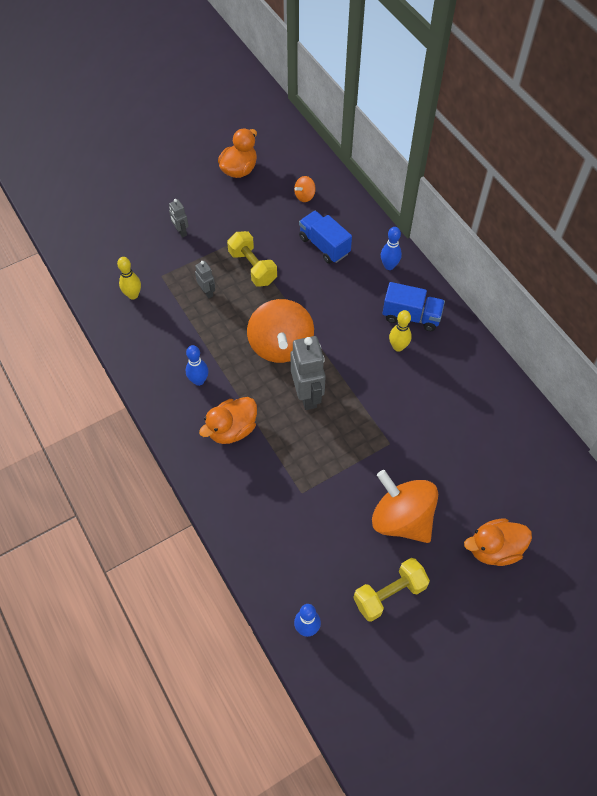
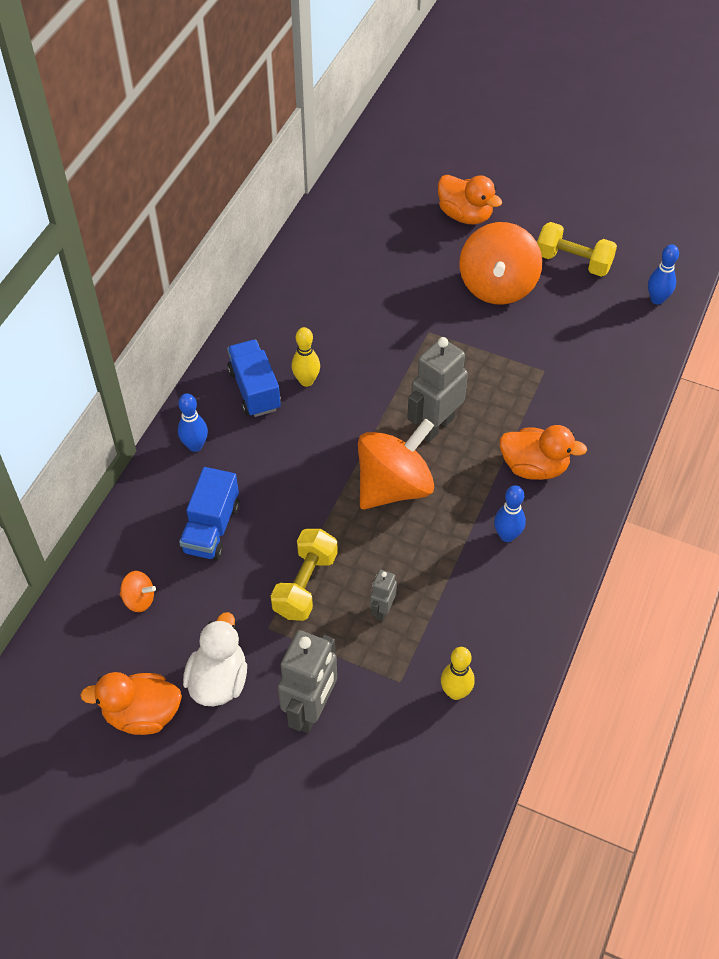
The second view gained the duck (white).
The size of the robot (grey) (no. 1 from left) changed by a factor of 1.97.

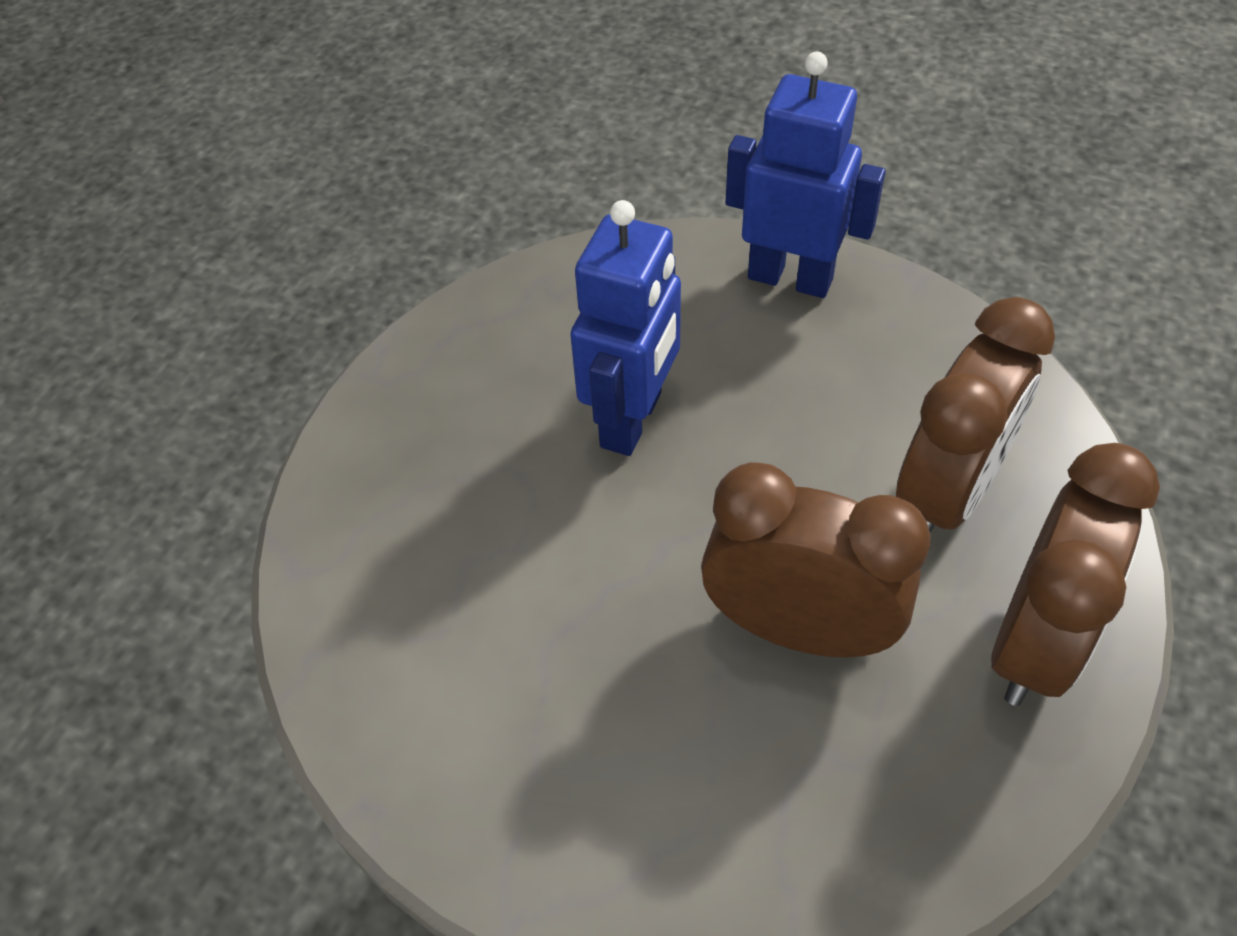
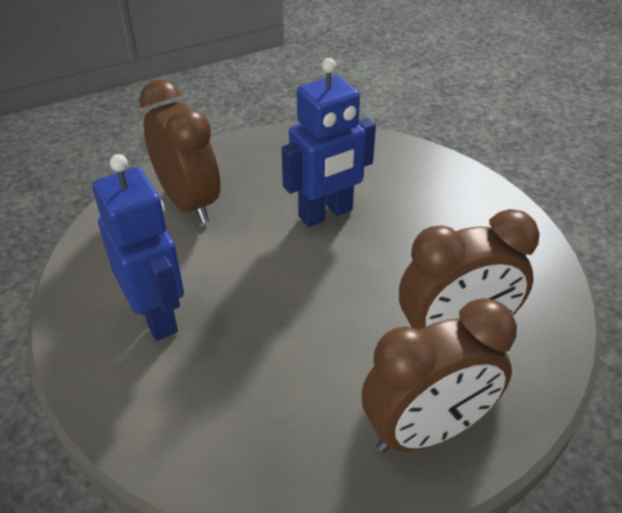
The clock (brown) (no. 1 from left) ended up elsewhere.
The robot (blue) (no. 2 from left in the first image) ended up elsewhere.

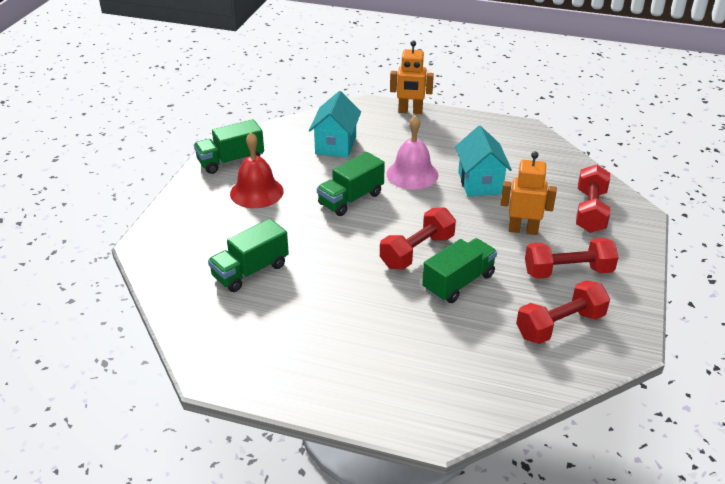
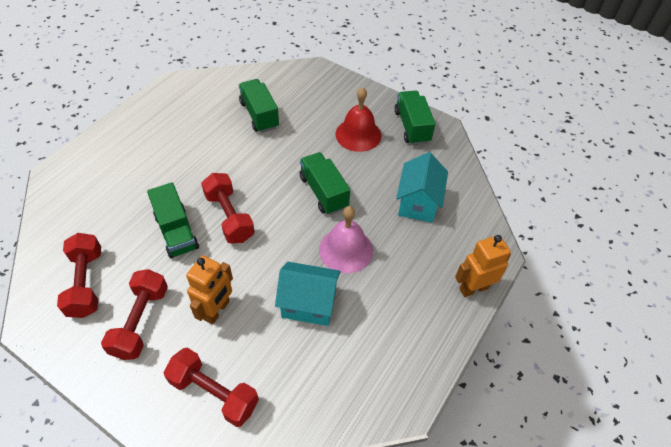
The house (turquoise) (no. 1 from left in the first image) ended up facing another way, 75 degrees clockwise from before.
The robot (orange) (no. 1 from left in the first image) ended up facing another way, 45 degrees clockwise from before.

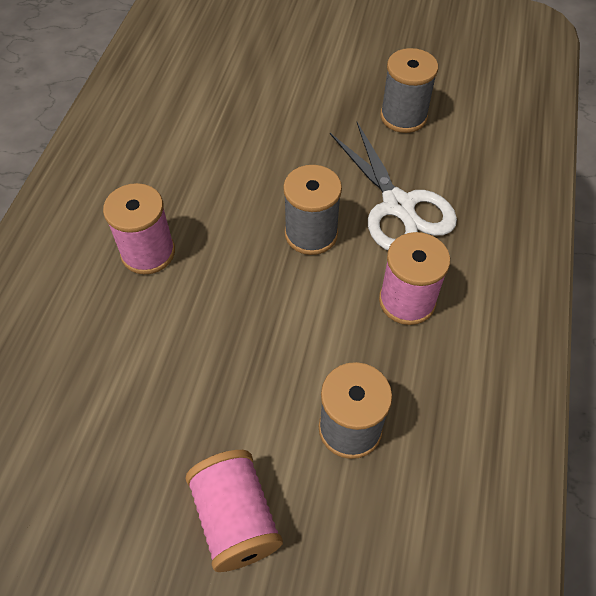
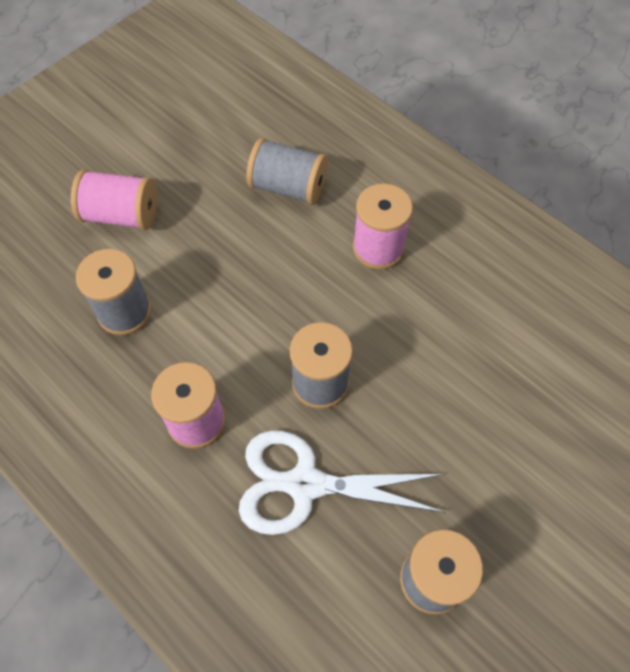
The second view gained the spool (grey) (no. 2 from left).

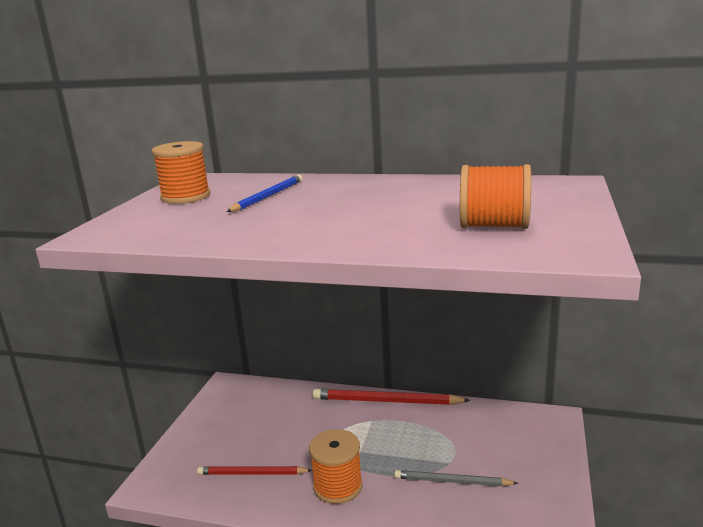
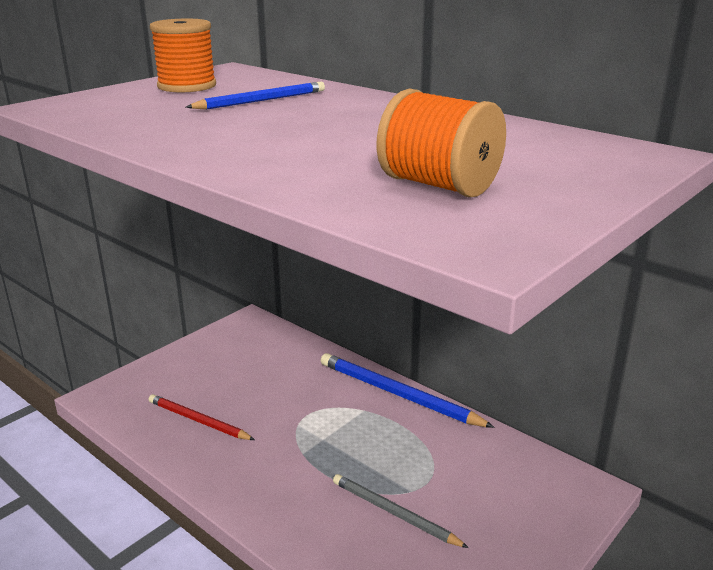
The second view lost the spool (orange) (no. 2 from left).
What was the pencil (red) (no. 2 from left) turned into the pencil (blue) (no. 2 from left).

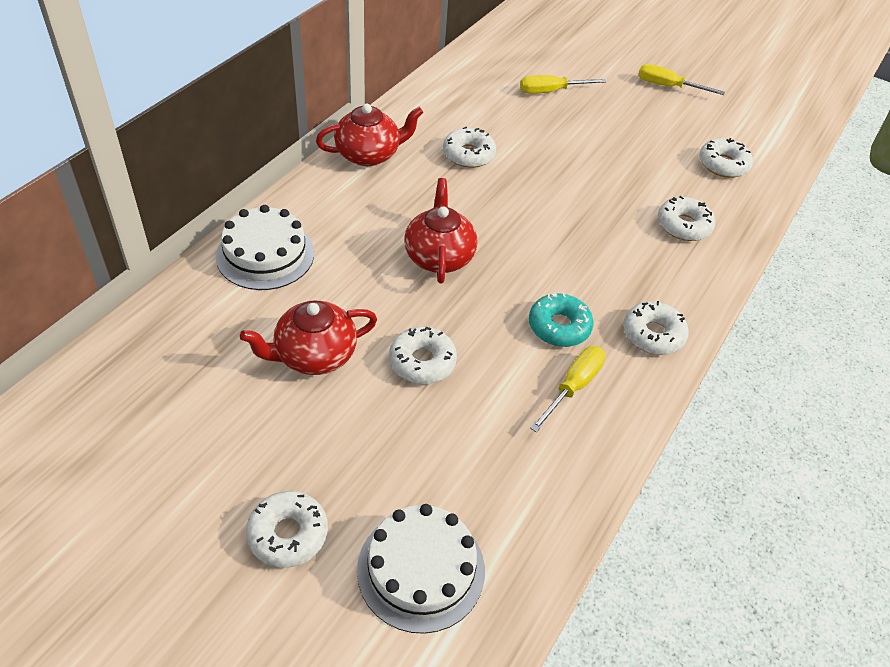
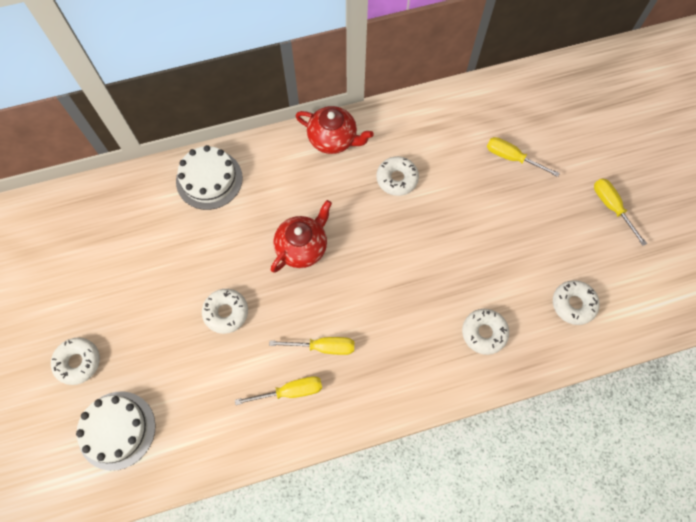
The second view lost the teapot (red) (no. 1 from left).
The second view lost the donut (white) (no. 4 from left).
Where the donut (turquoise) stood, the screwdriver (yellow) (no. 2 from left) came to stand.

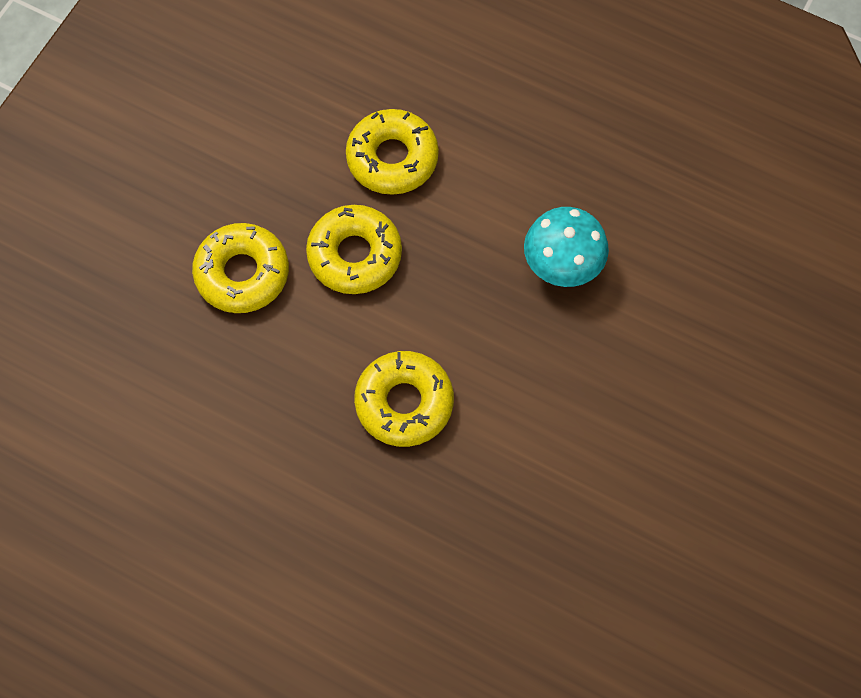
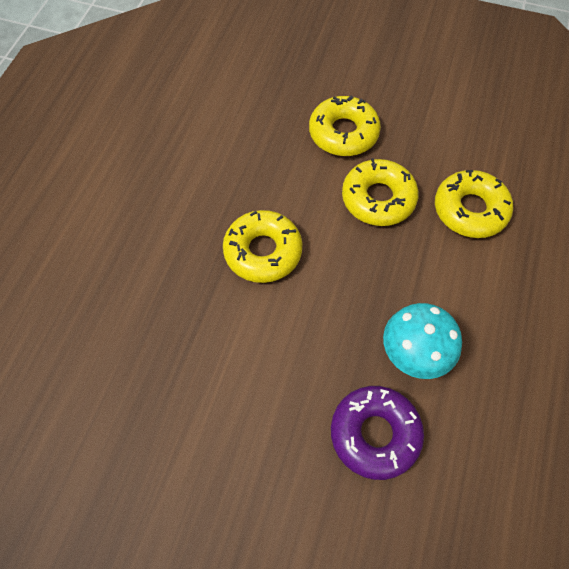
The second view gained the donut (purple).

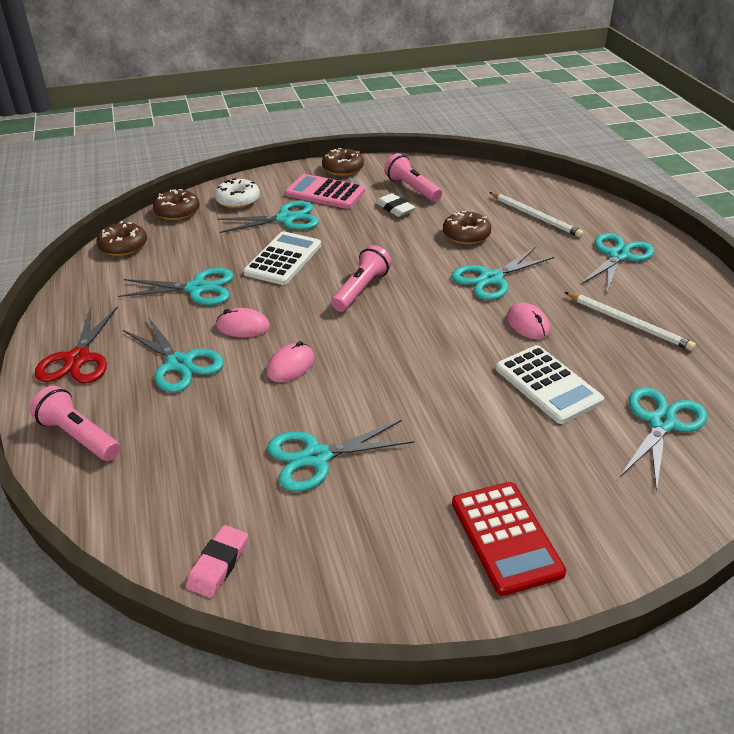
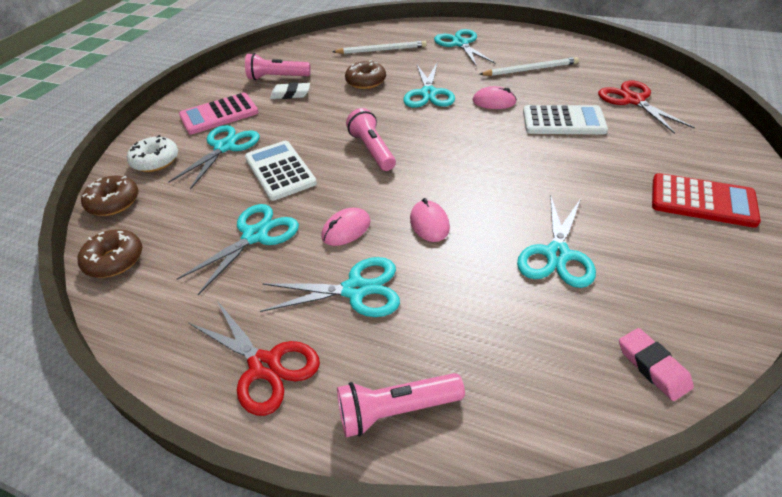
The second view lost the donut (brown) (no. 3 from left).
What was the scissors (turquoise) (no. 7 from left) turned into the scissors (red) (no. 2 from left).

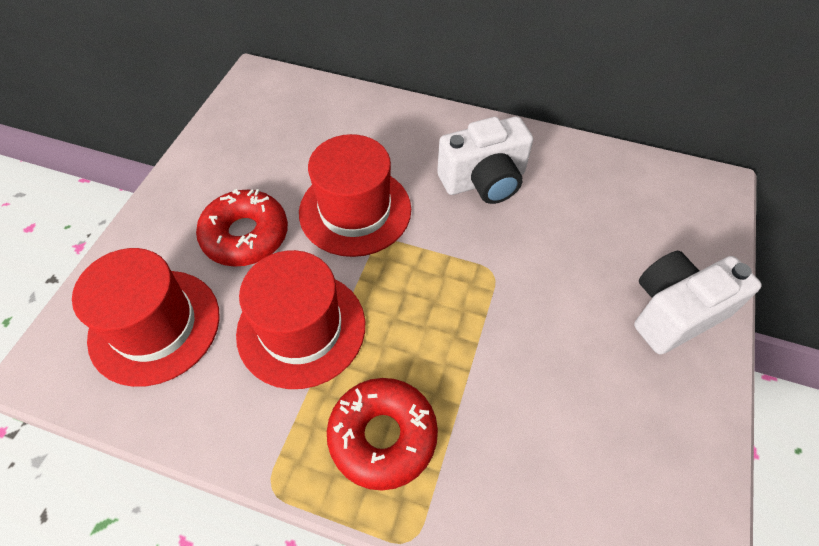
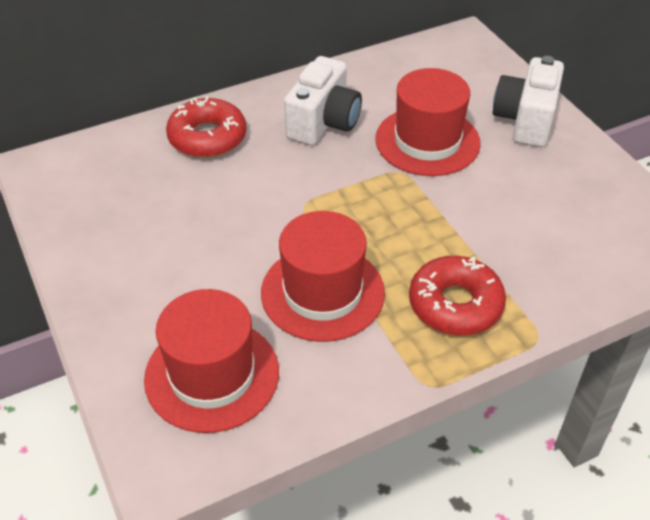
The donut (red) (no. 1 from left) ended up elsewhere.
The hat (red) (no. 3 from left) ended up elsewhere.

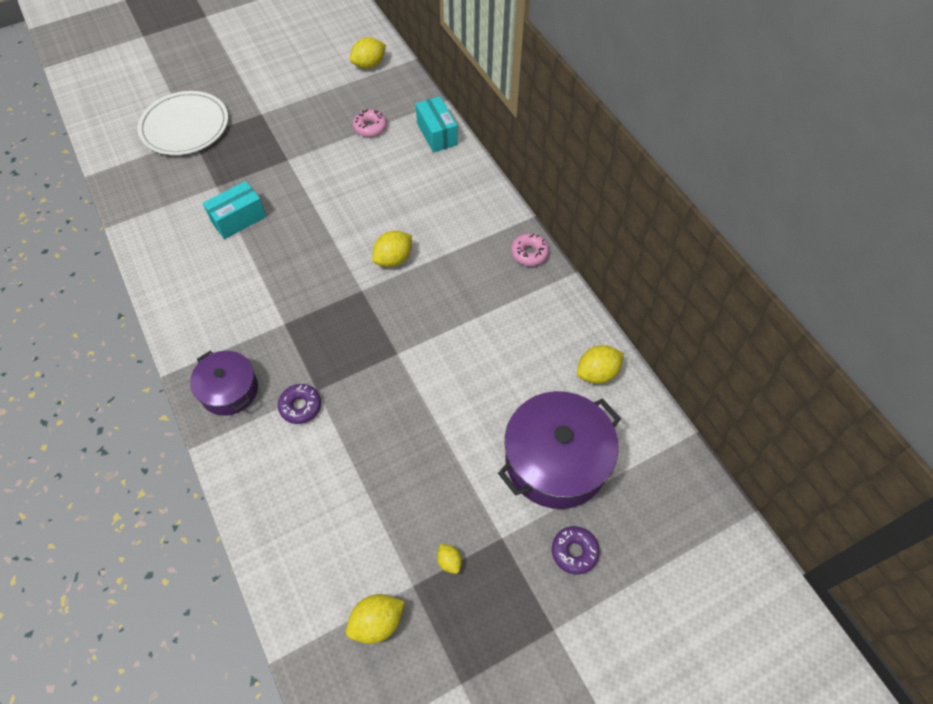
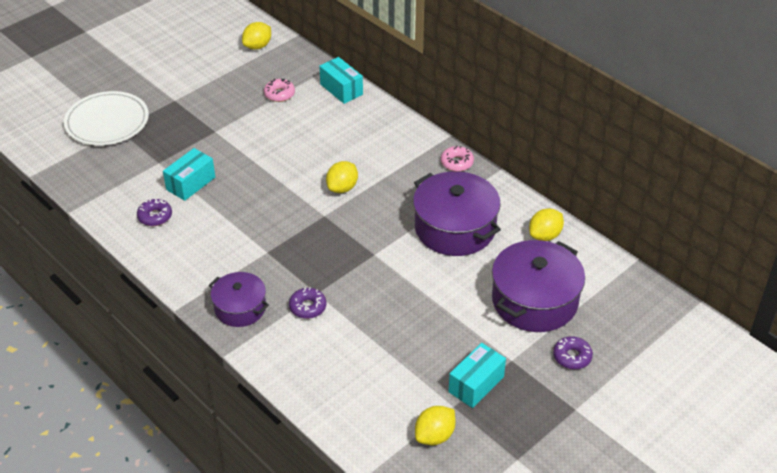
The second view gained the donut (purple) (no. 1 from left).
The second view gained the pot (purple) (no. 2 from left).
Where the lemon (yellow) (no. 4 from left) stood, the box (turquoise) (no. 3 from left) came to stand.

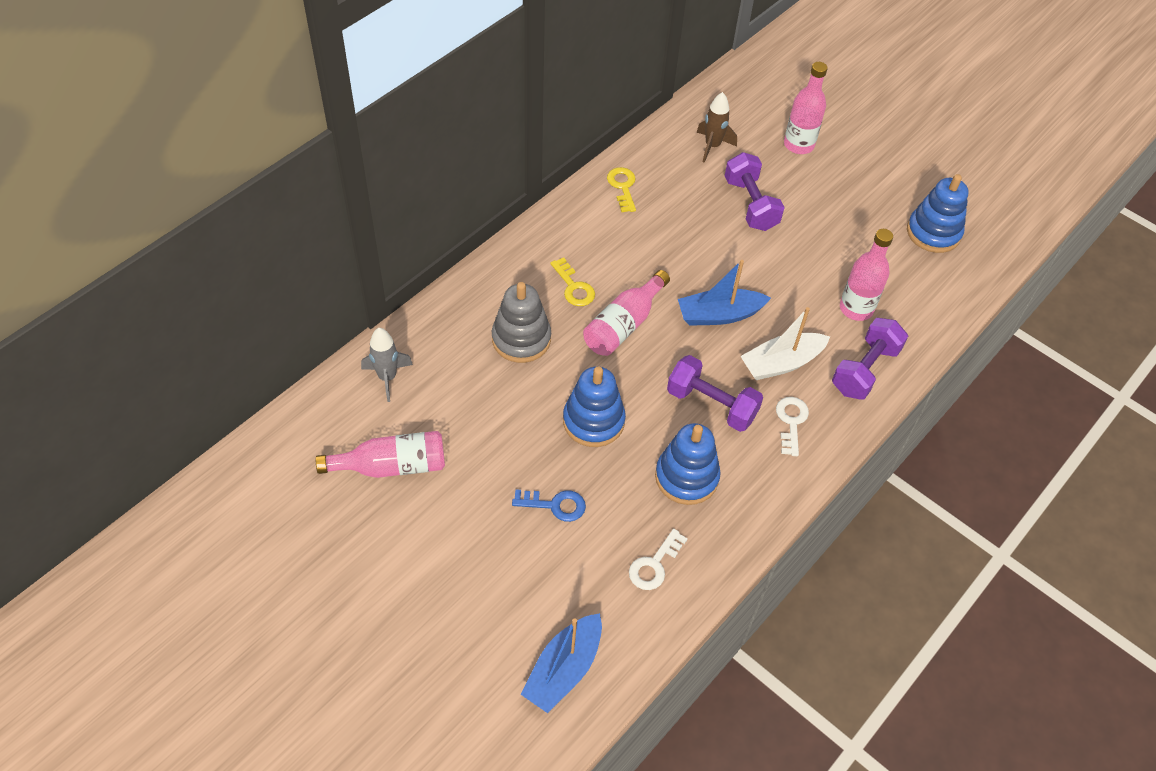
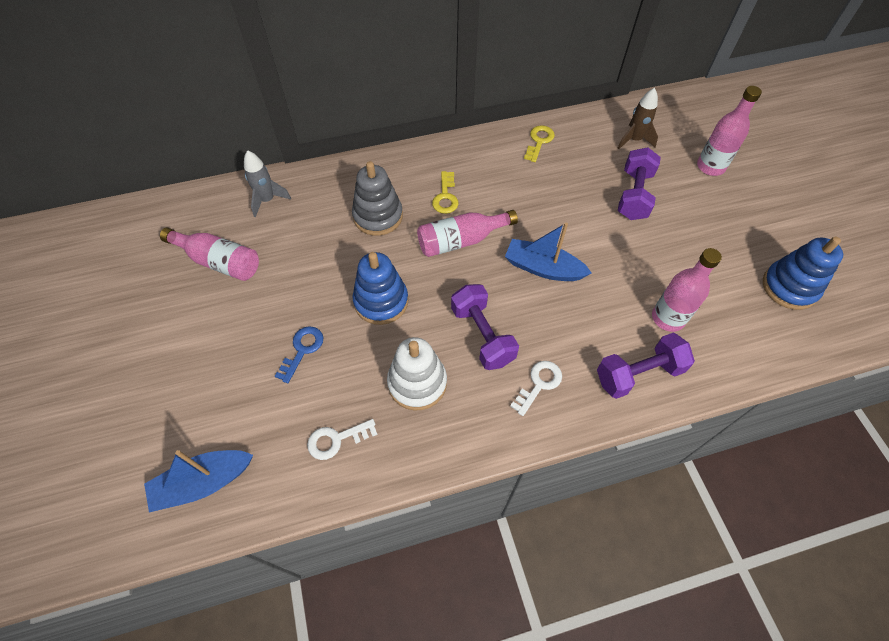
The second view lost the boat (white).
What was the stacking toy (blue) (no. 2 from left) turned into the stacking toy (white).
The key (blue) ended up facing another way, 105 degrees counterclockwise from before.

